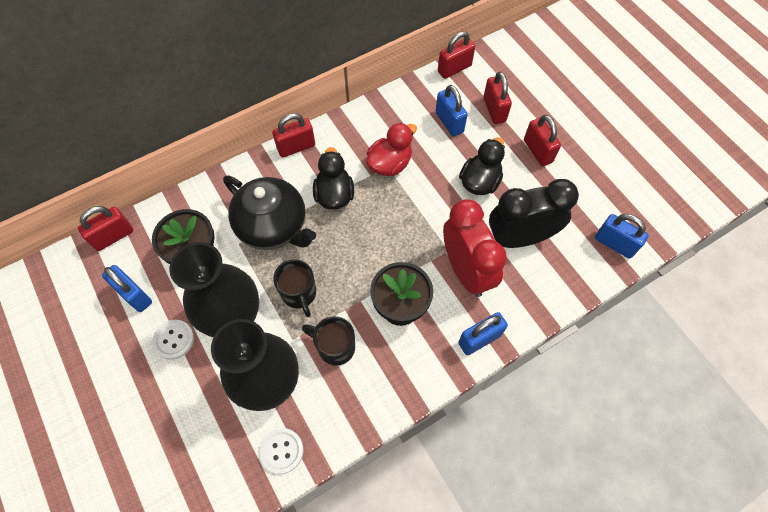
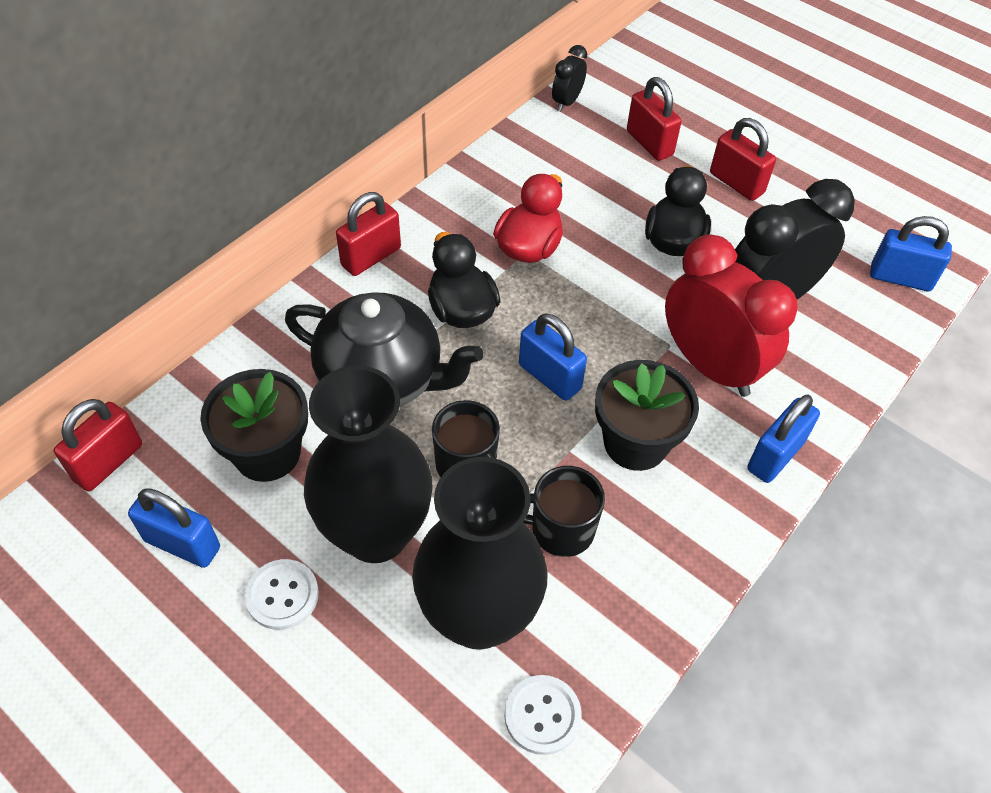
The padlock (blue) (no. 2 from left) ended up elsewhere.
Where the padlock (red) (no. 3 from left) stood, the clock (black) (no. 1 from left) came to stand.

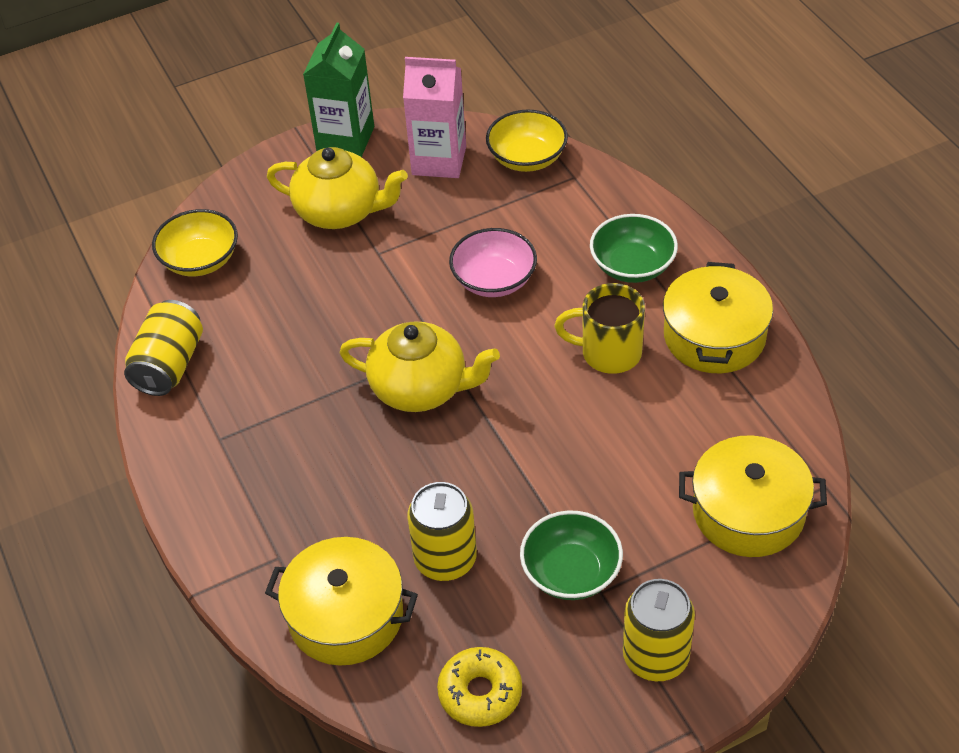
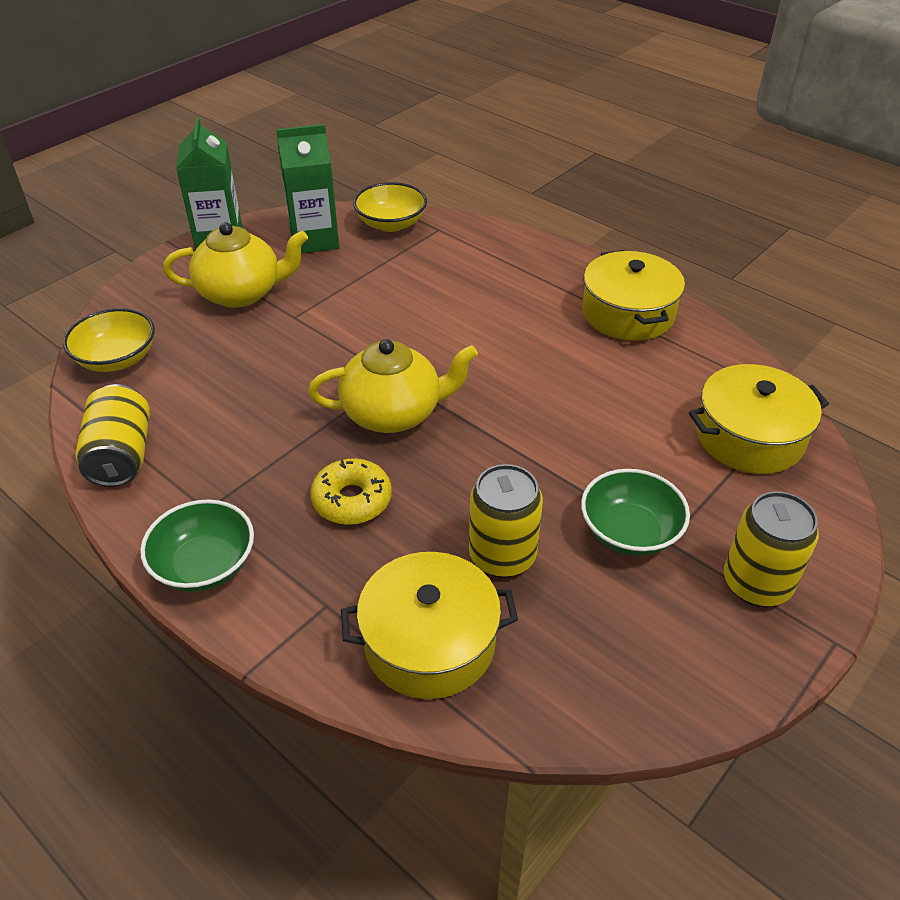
The second view lost the bowl (pink).
The second view lost the mug (yellow).
The donut (yellow) ended up elsewhere.
The bowl (green) (no. 2 from left in the first image) ended up elsewhere.
What was the carton (pink) turned into the carton (green) (no. 2 from left).

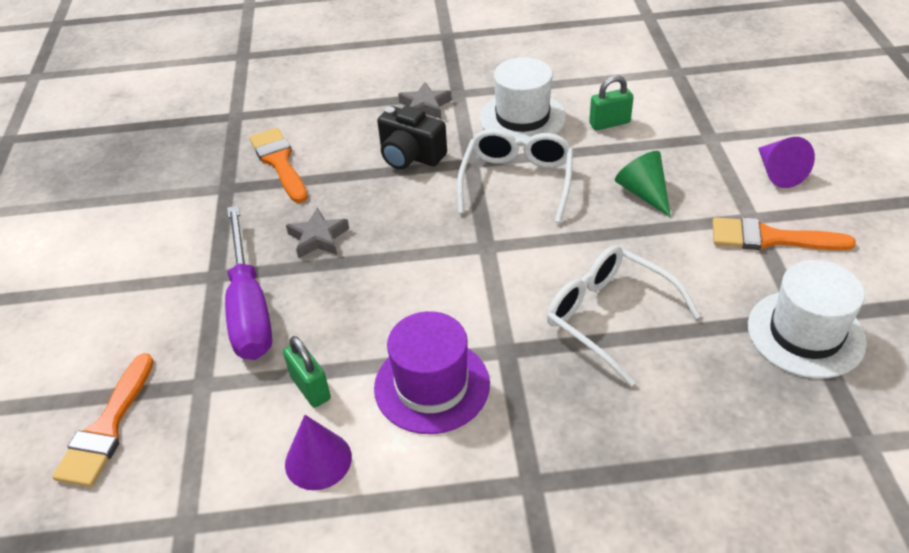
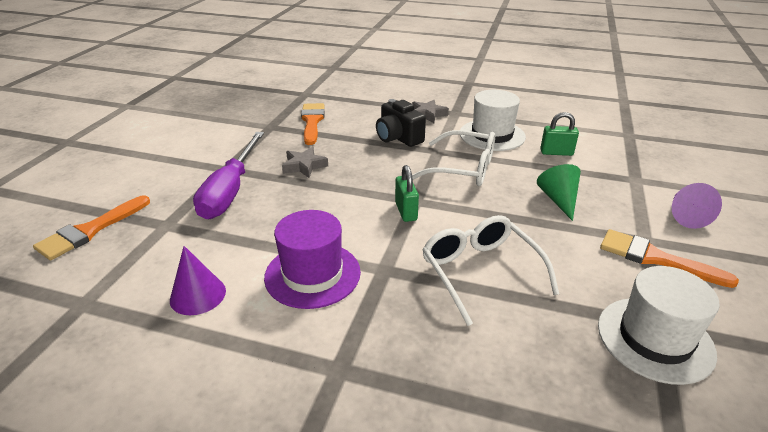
The padlock (green) (no. 1 from left) ended up elsewhere.
The glasses (white) (no. 1 from left) ended up facing another way, 75 degrees clockwise from before.

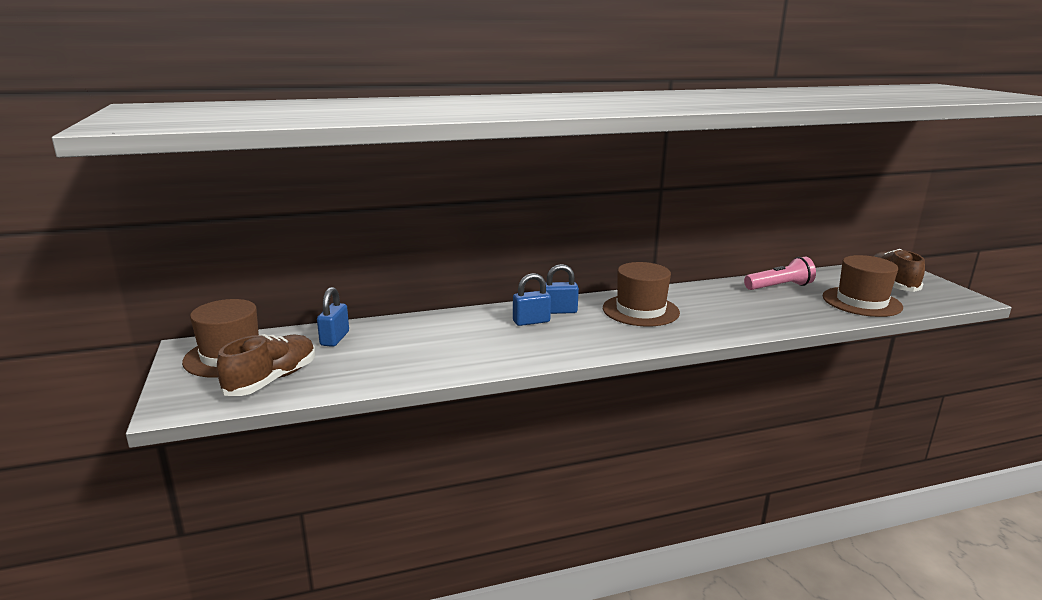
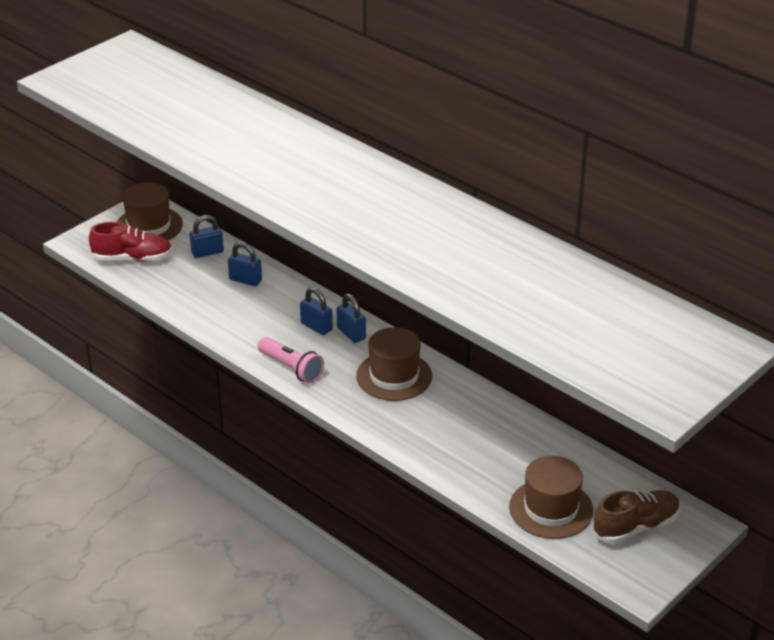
The second view gained the padlock (blue) (no. 2 from left).
The flashlight (pink) ended up elsewhere.
What was the shoe (brown) (no. 1 from left) turned into the shoe (red).

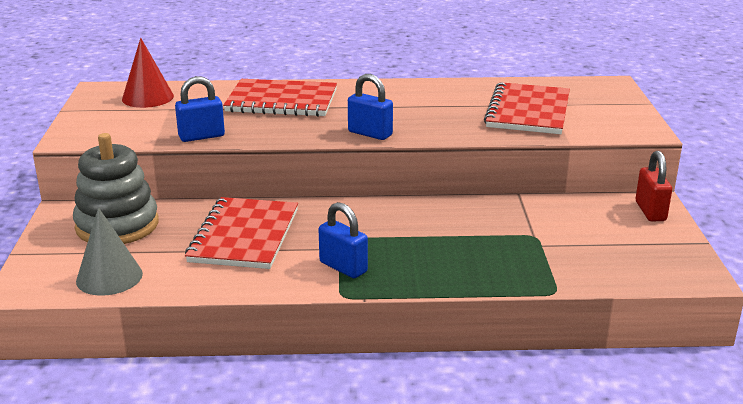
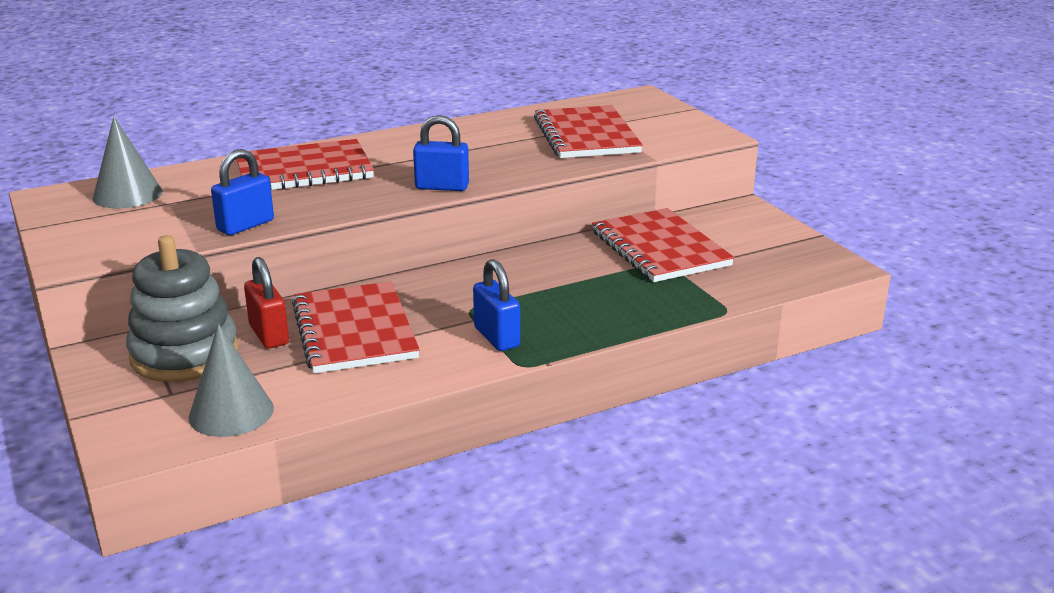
The second view gained the notebook (red) (no. 4 from left).
The padlock (red) ended up elsewhere.
What was the cone (red) turned into the cone (grey) (no. 1 from left).
The padlock (blue) (no. 2 from left in the first image) ended up facing another way, 45 degrees clockwise from before.

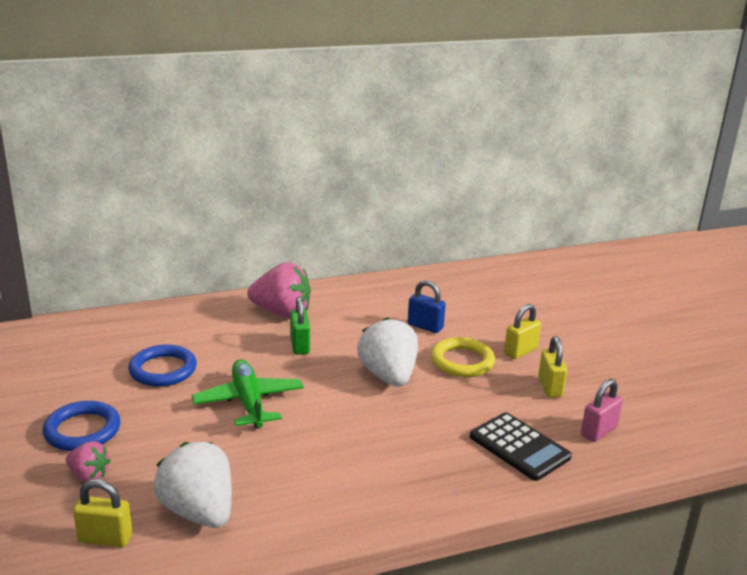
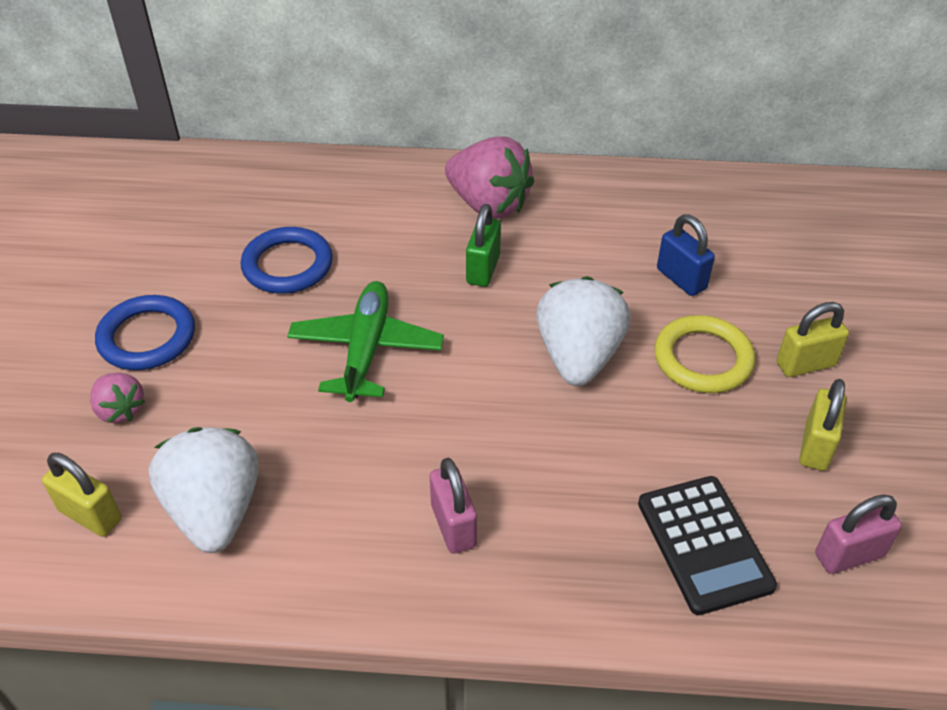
The second view gained the padlock (pink) (no. 1 from left).

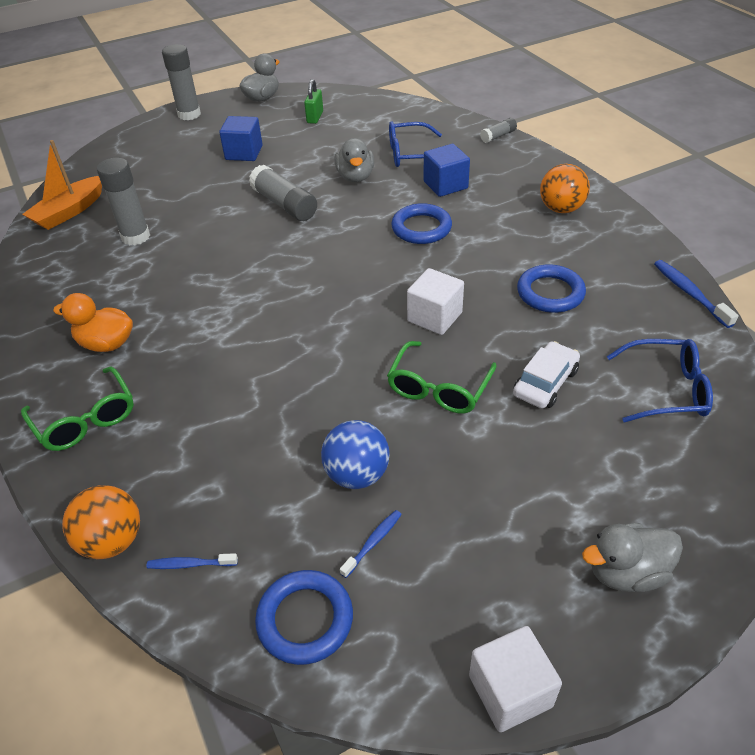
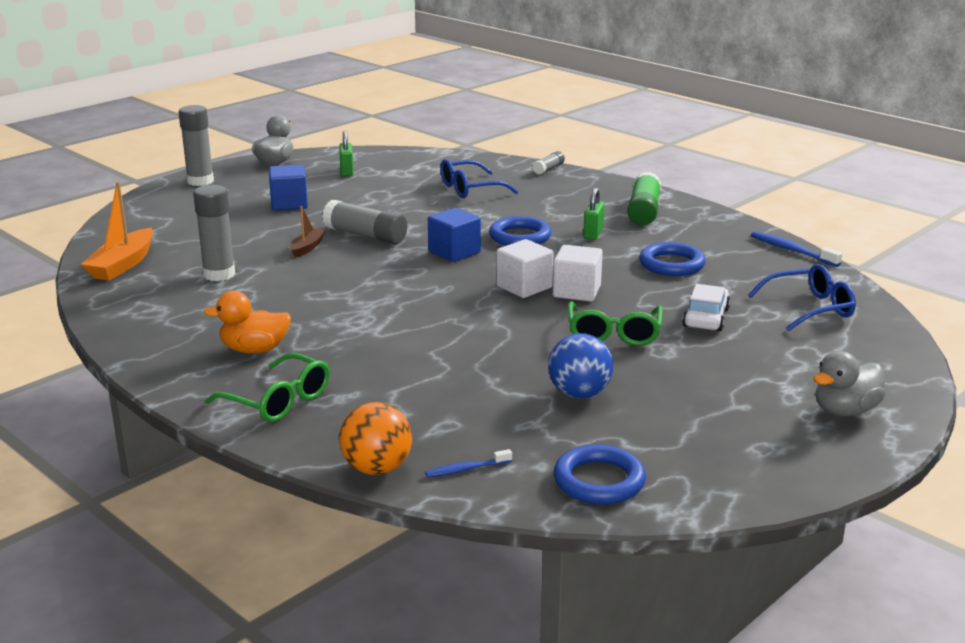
The second view lost the duck (grey) (no. 2 from left).
The second view lost the toothbrush (blue) (no. 2 from left).
The second view gained the boat (brown).
The second view gained the padlock (green) (no. 2 from left).
The cube (blue) (no. 2 from left) ended up elsewhere.
The cube (white) (no. 2 from left in the first image) ended up elsewhere.
Where the ball (orange) (no. 2 from left) stood, the glue stick (green) came to stand.

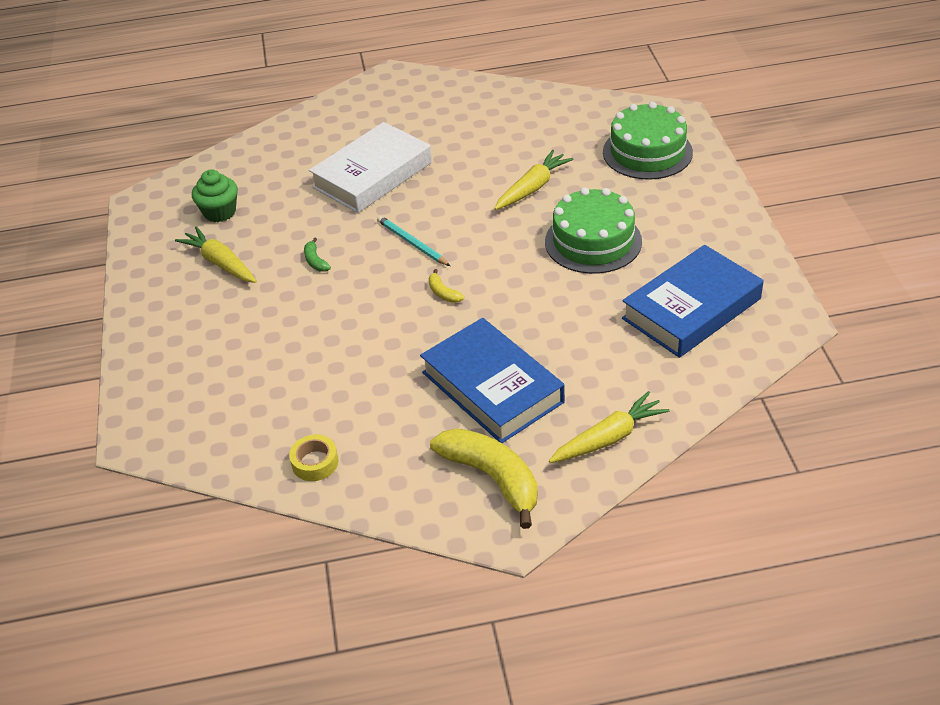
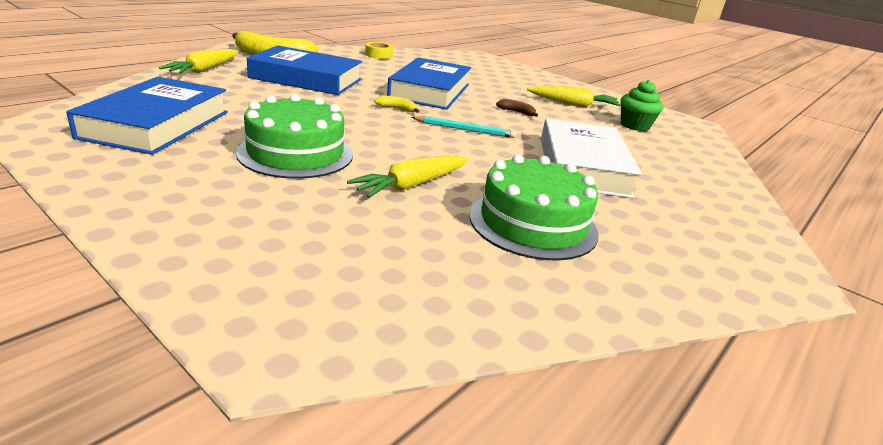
The second view gained the book (blue) (no. 3 from left).
The cake (green) (no. 2 from left) ended up elsewhere.
What was the banana (green) turned into the banana (brown).
The carrot (yellow) (no. 2 from left) ended up facing another way, 45 degrees clockwise from before.

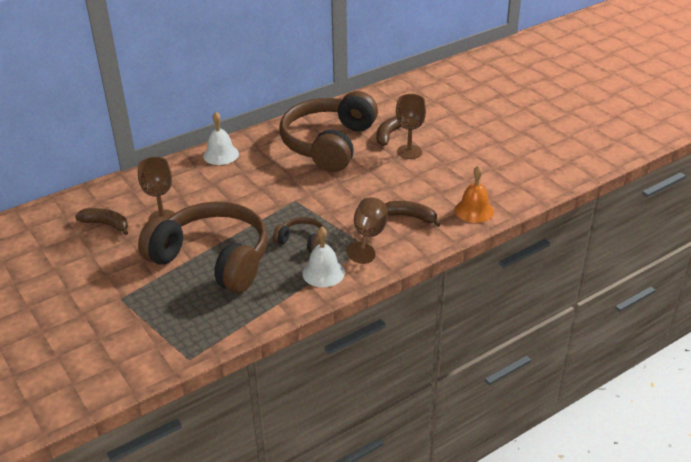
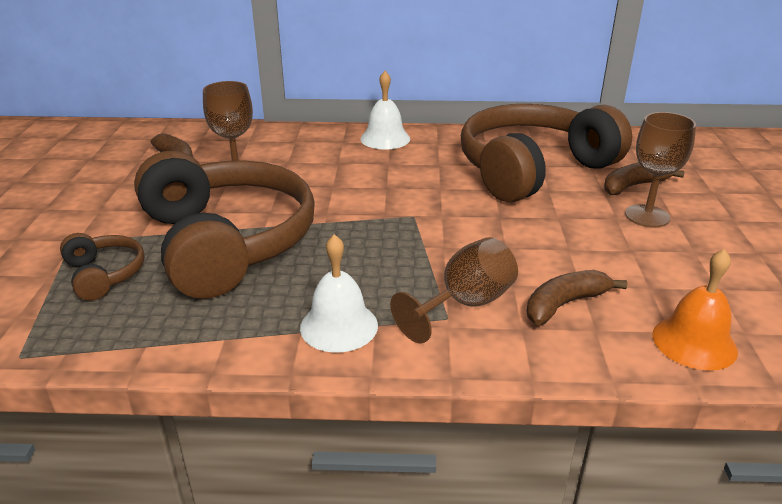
The headphones (brown) (no. 2 from left in the first image) ended up elsewhere.
The banana (brown) (no. 3 from left in the first image) ended up facing another way, 90 degrees counterclockwise from before.

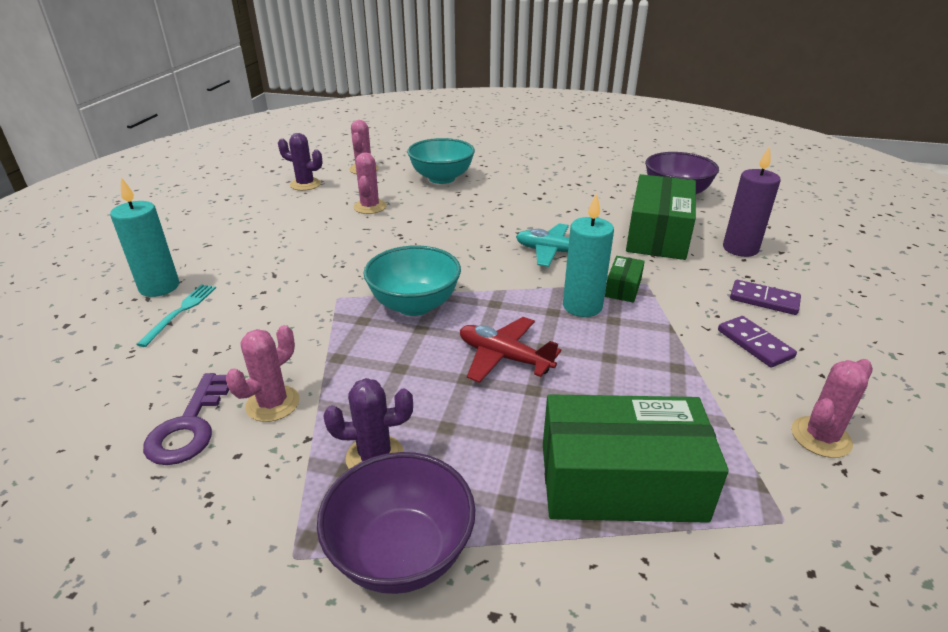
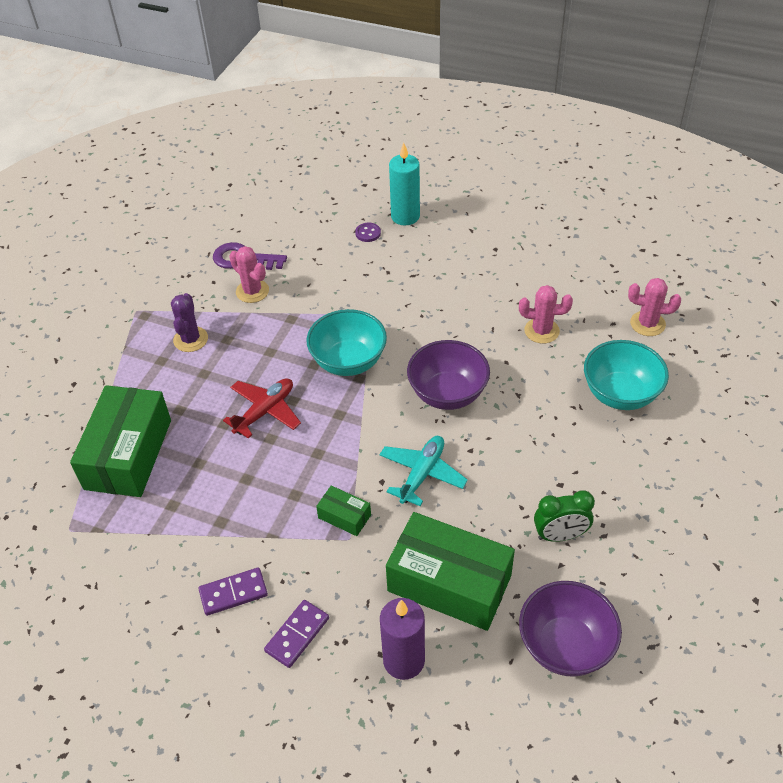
The second view lost the cactus (purple) (no. 1 from left).
The second view lost the candle (turquoise) (no. 2 from left).
The second view lost the cactus (pink) (no. 4 from left).
The second view gained the clock (green).
The bowl (purple) (no. 1 from left) ended up elsewhere.
Where the fork (turquoise) stood, the button (purple) came to stand.

